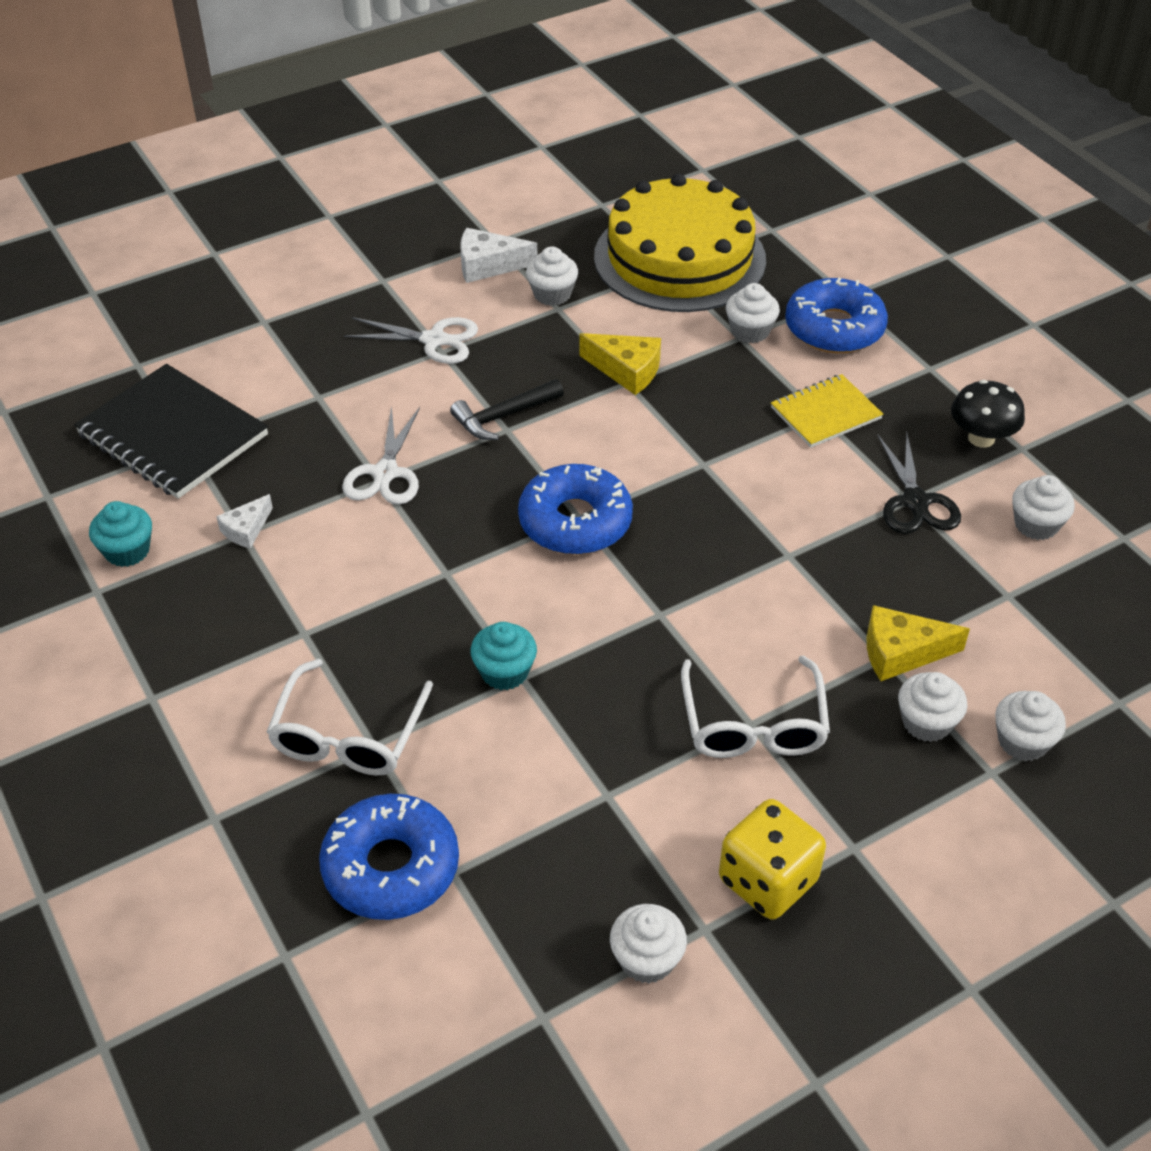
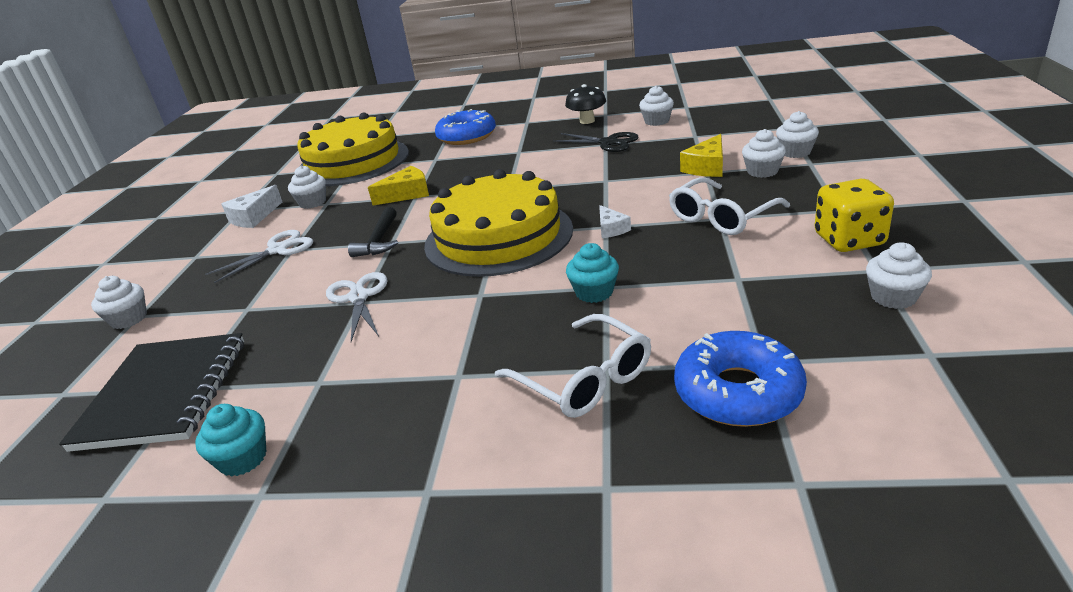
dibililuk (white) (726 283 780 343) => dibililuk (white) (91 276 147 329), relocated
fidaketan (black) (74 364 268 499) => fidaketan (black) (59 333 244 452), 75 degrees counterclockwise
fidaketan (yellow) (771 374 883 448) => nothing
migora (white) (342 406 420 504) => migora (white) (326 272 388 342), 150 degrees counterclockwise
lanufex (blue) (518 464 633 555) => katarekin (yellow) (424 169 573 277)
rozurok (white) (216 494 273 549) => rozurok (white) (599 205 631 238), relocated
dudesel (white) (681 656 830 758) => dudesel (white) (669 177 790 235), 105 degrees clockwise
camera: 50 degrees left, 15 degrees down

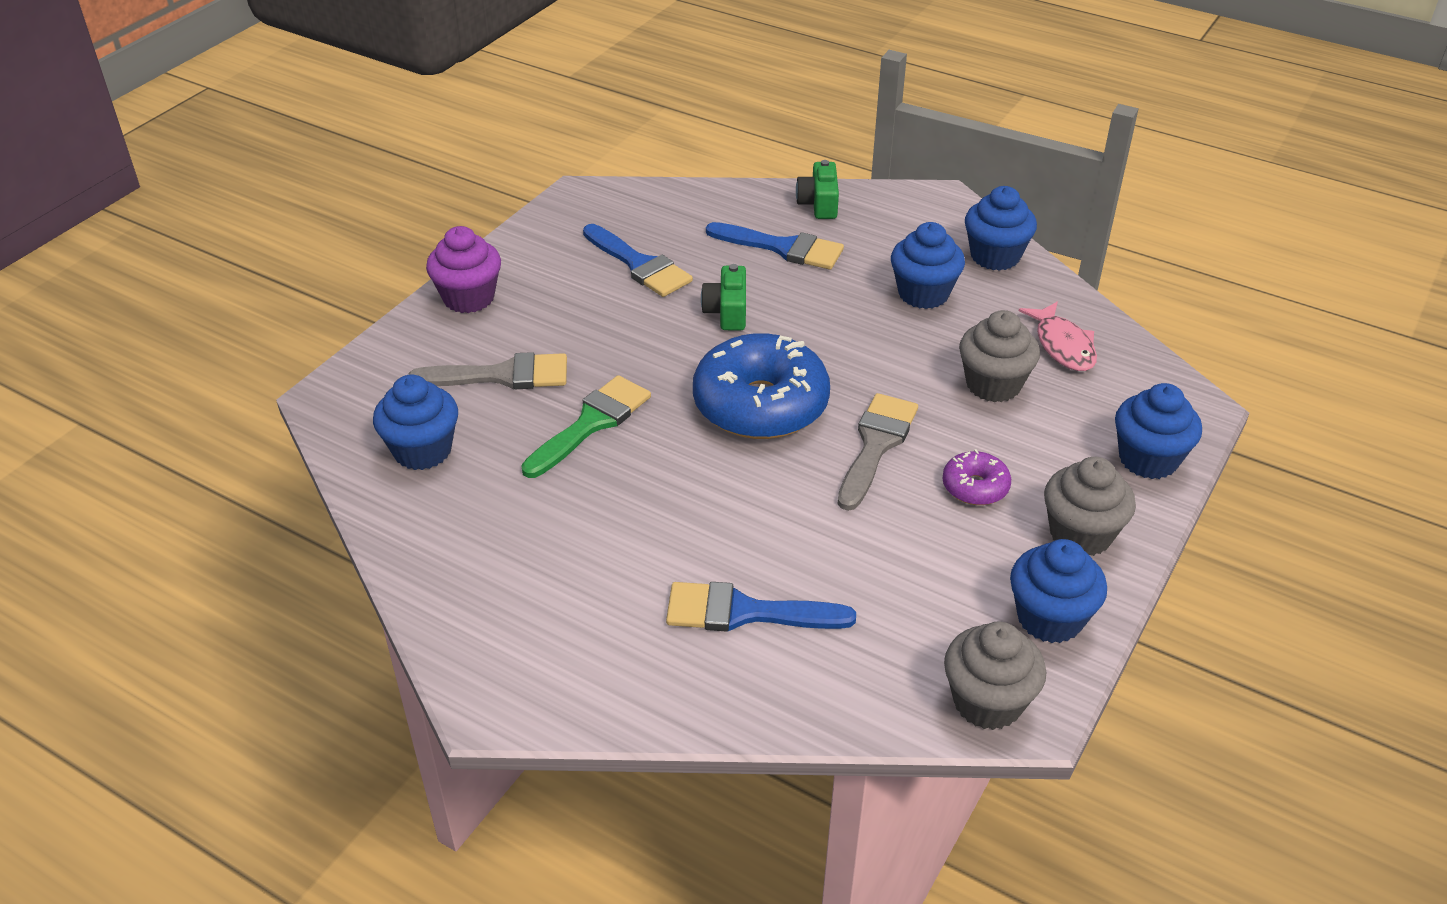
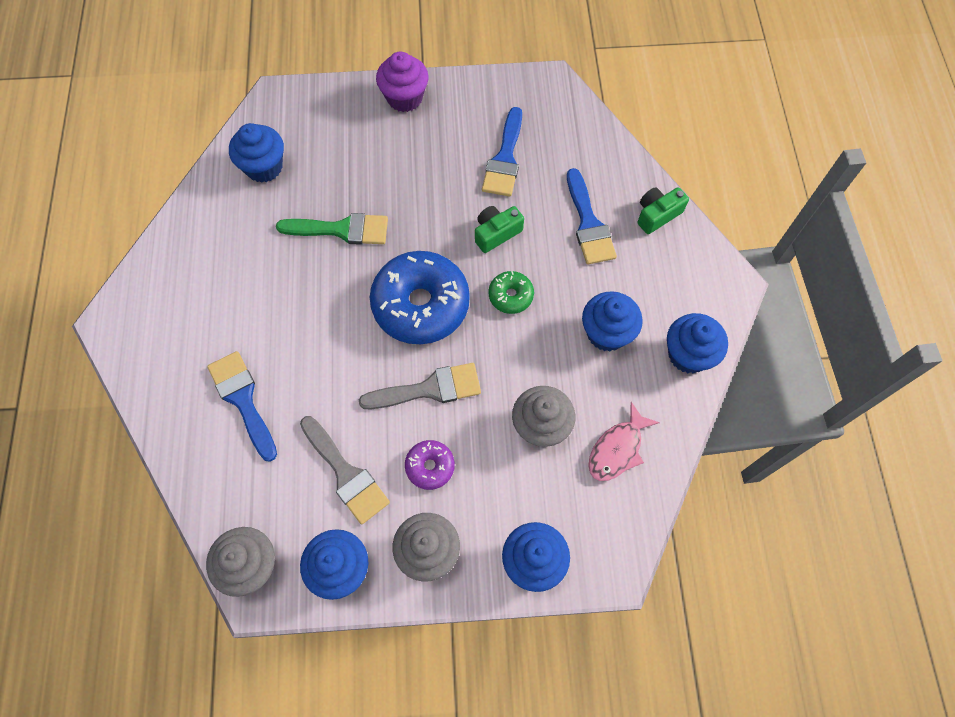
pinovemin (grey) (408 352 567 389) => pinovemin (grey) (300 416 390 524), relocated
nothing => lanufex (green) (489 271 534 314)
camera: 55 degrees right, 25 degrees up

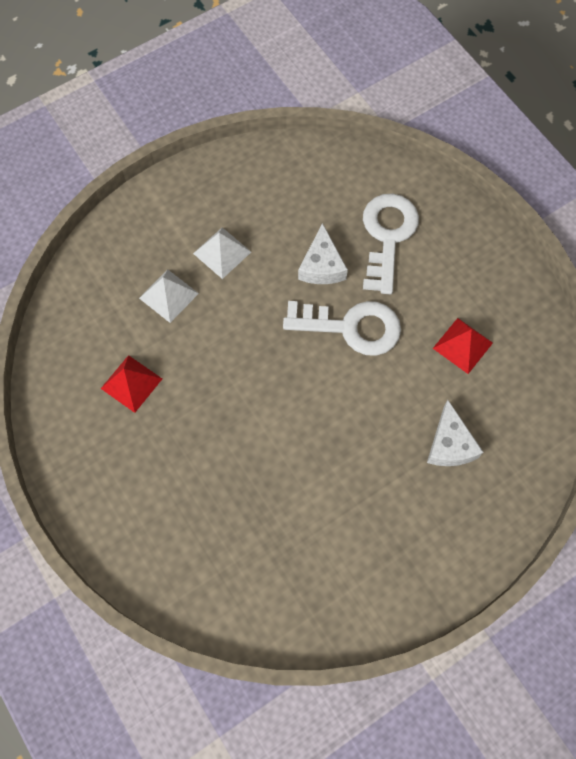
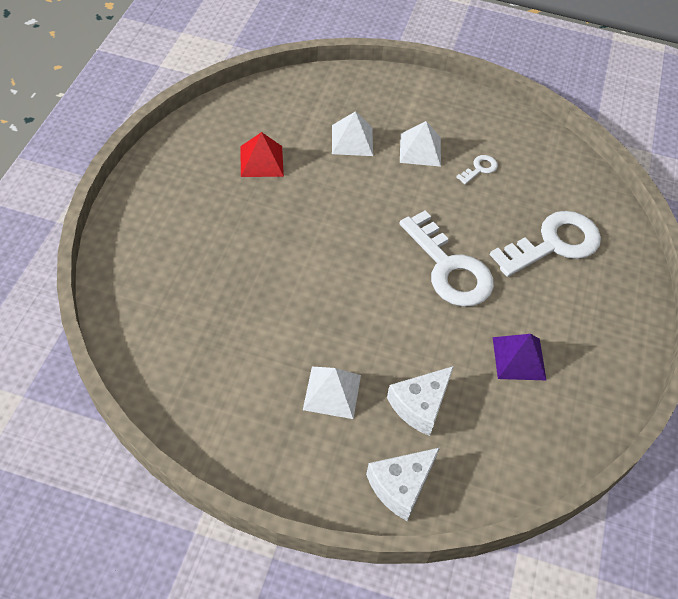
rozurok (white) (298 223 348 284) => rozurok (white) (366 447 440 521), relocated
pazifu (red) (433 318 493 374) => pazifu (purple) (493 334 547 381)
nothing => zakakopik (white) (456 155 498 184)
nothing => pazifu (white) (303 367 361 419)
camera: 45 degrees right, 15 degrees down

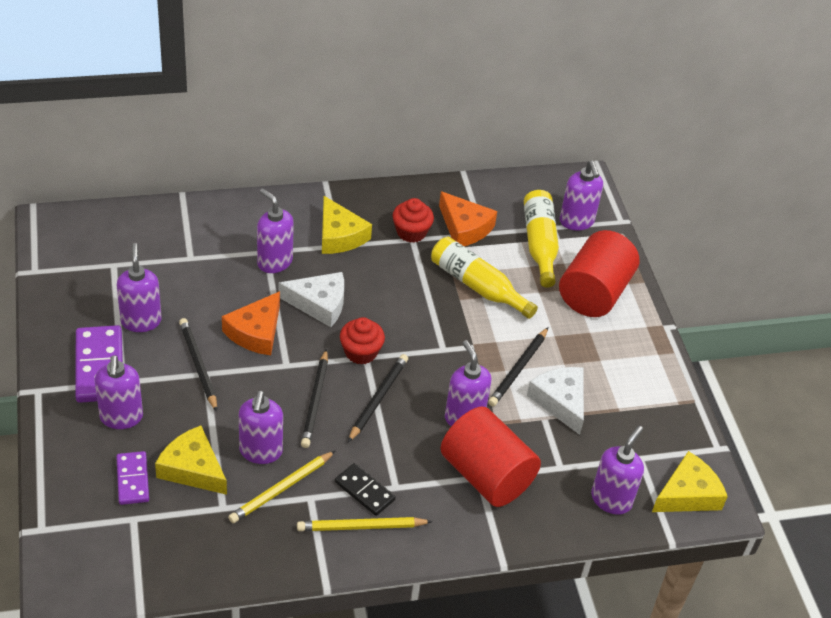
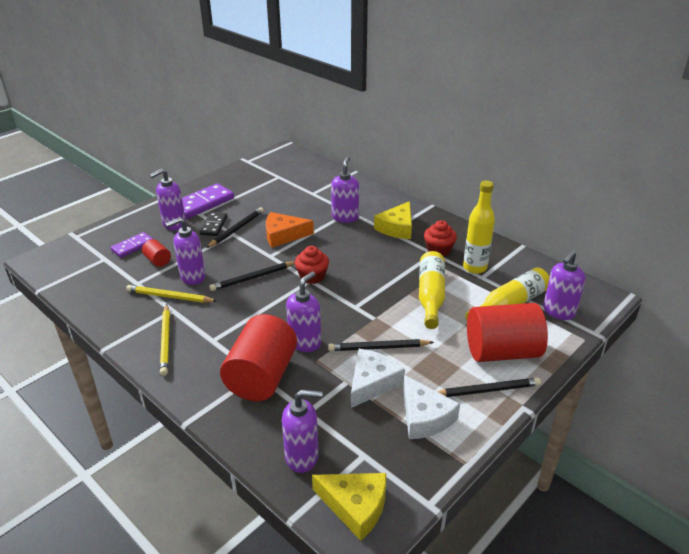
rozurok (orange) (439 191 497 246) => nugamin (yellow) (463 181 495 274)
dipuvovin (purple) (116 243 162 332) => nothing
rozurok (white) (278 272 344 327) => rozurok (white) (403 375 460 439), relocated
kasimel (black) (348 354 408 442) => kasimel (black) (437 378 541 397), relocated
rozurok (yellow) (155 426 227 495) => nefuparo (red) (142 239 171 267)
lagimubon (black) (335 463 396 516) => lagimubon (black) (200 212 227 236), relocated
kasimel (yellow) (297 517 433 531) => kasimel (yellow) (160 304 170 376), 150 degrees counterclockwise
camera: 60 degrees right, 10 degrees down

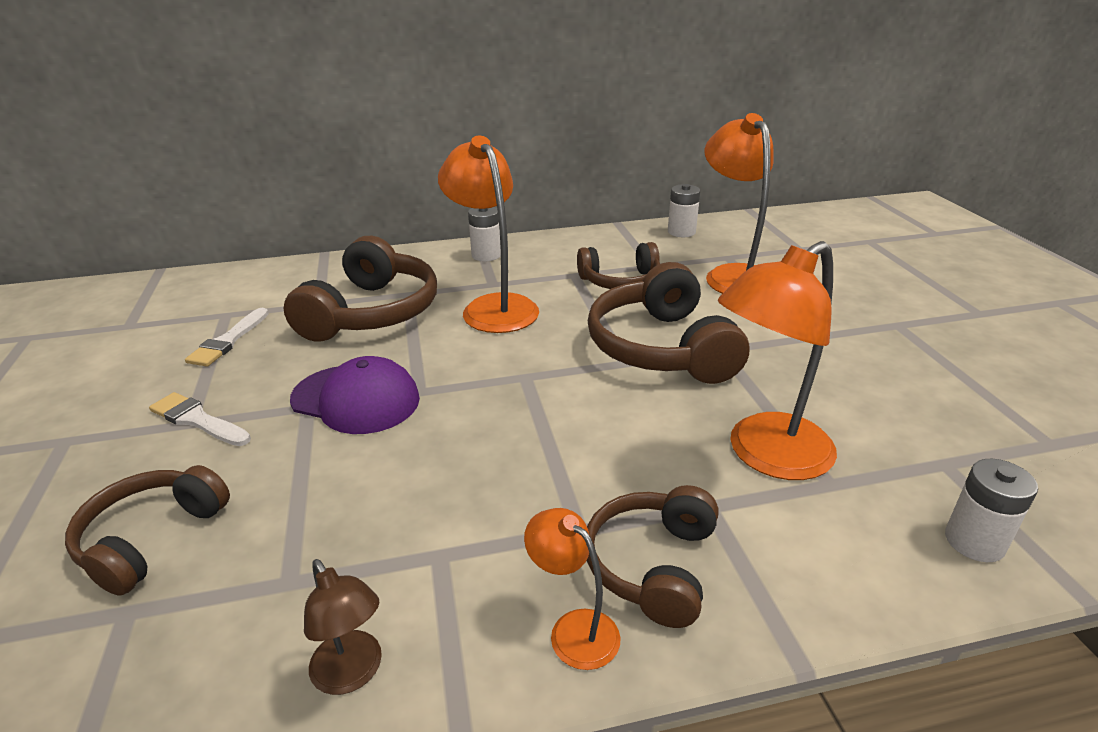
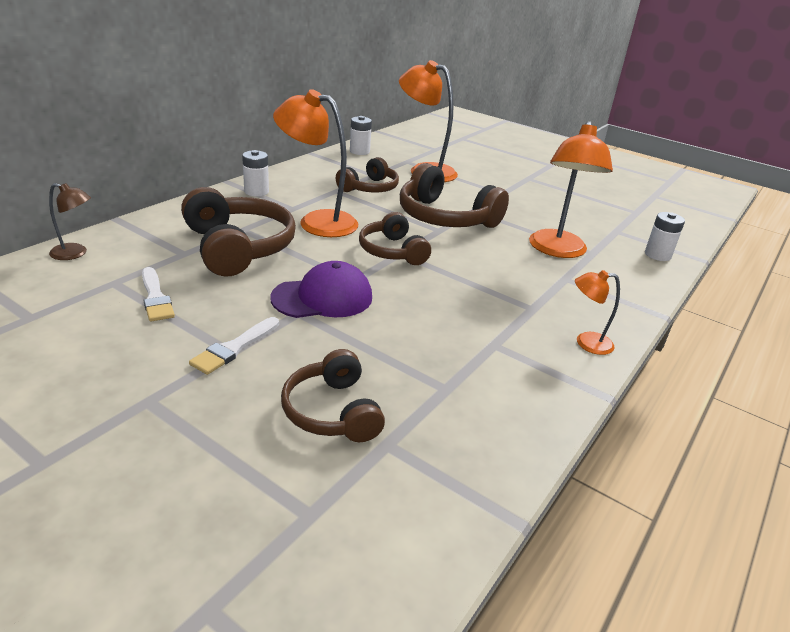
pinovemin (white) (149 392 251 446) => pinovemin (white) (189 317 279 375), 45 degrees counterclockwise
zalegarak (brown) (586 485 719 628) => zalegarak (brown) (359 212 431 265), relocated
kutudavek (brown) (304 559 382 695) => kutudavek (brown) (49 183 91 260), relocated
camera: 45 degrees left, 0 degrees up

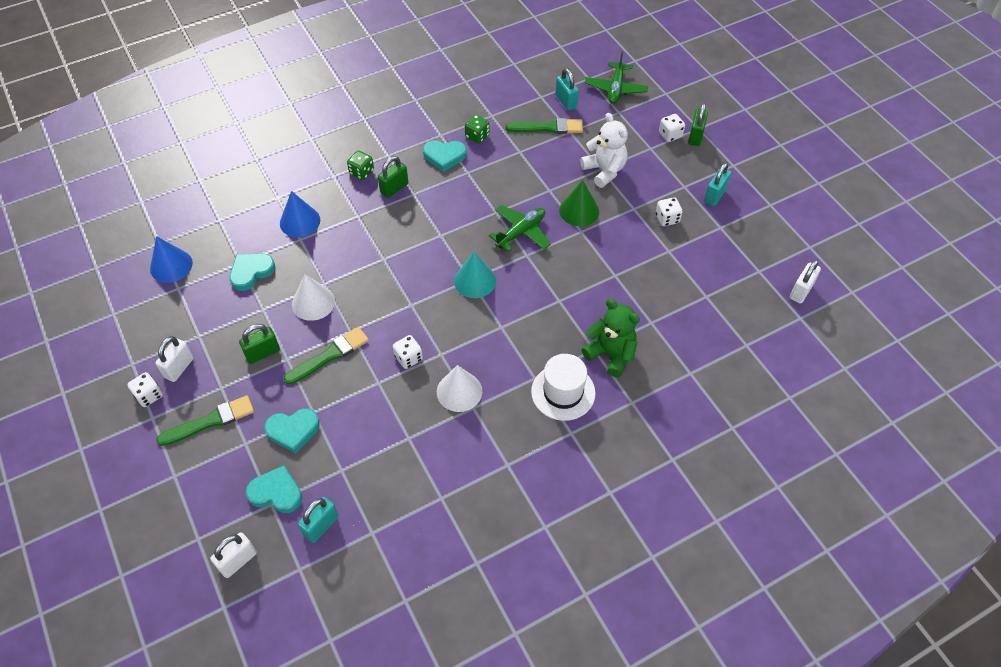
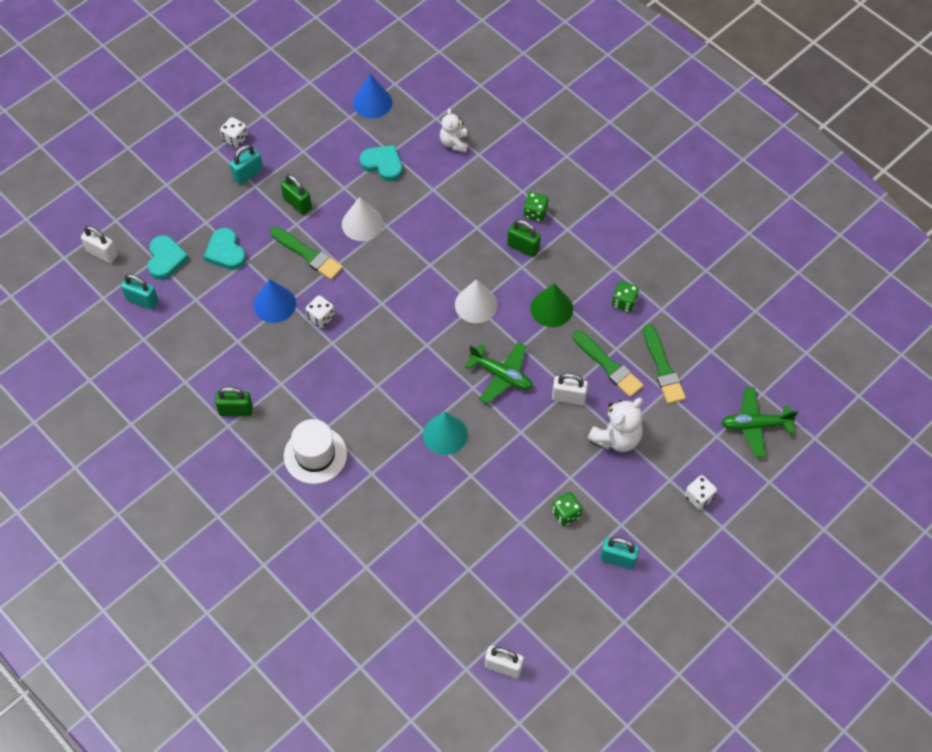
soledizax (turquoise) (555 68 579 111) => soledizax (turquoise) (230 144 263 185), relocated
soledizax (green) (688 103 708 146) => soledizax (green) (215 387 253 416), relocated
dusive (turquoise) (423 140 467 172) => nothing
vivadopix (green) (559 180 599 226) => vivadopix (green) (530 283 573 327), relocated
vivadopix (blue) (280 191 320 237) => vivadopix (blue) (253 279 296 323), relocated
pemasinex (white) (656 197 683 226) => pemasinex (green) (552 492 582 526)
vivadopix (turquoise) (454 252 496 298) => vivadopix (turquoise) (423 412 468 455), relocated
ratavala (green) (582 299 640 377) => nothing
soledizax (white) (155 336 194 382) => soledizax (white) (552 373 588 405), relocated
vivadopix (white) (437 365 482 412) => vivadopix (white) (455 279 498 323), relocated
pinovemin (green) (156 395 254 446) => pinovemin (green) (573 331 644 397), relocated
nothing => ratavala (white) (440 108 468 152)
camera: 75 degrees right, 5 degrees up

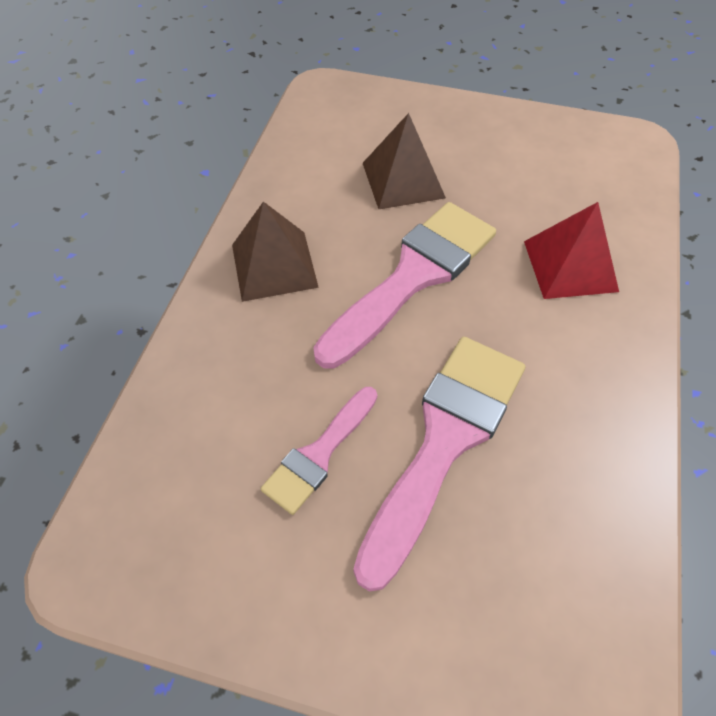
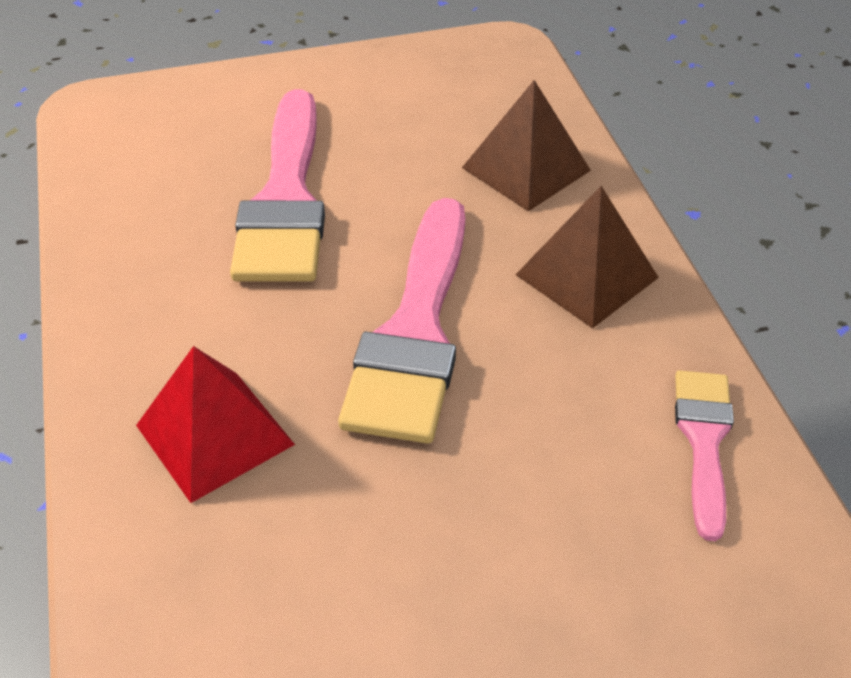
pazifu (brown) (363 113 446 209) => pazifu (brown) (462 80 591 211), relocated
pinovemin (pink) (261 387 377 515) => pinovemin (pink) (675 370 734 541), relocated
camera: 150 degrees right, 10 degrees down

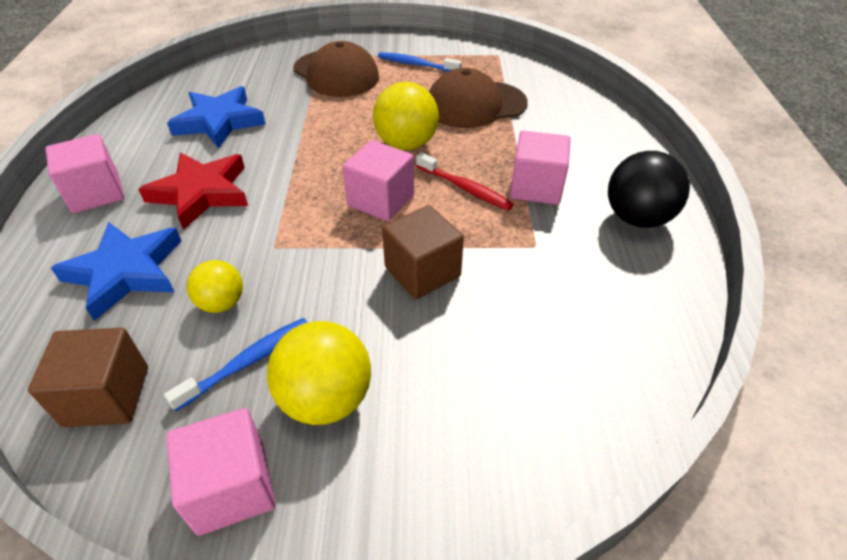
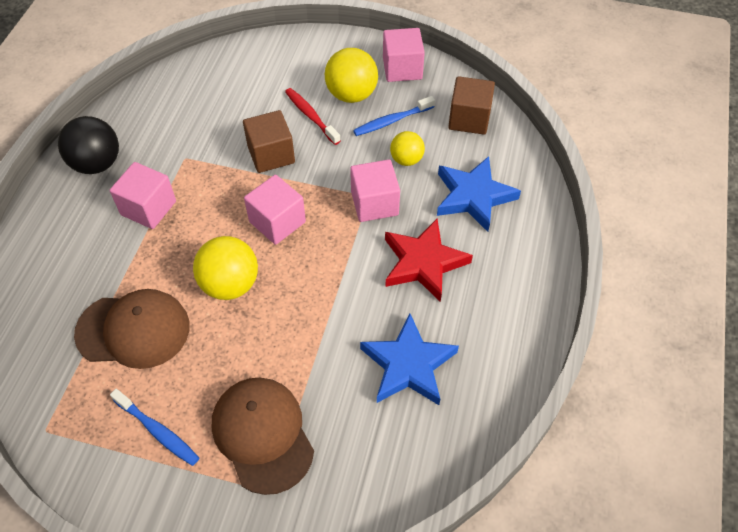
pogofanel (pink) (45 134 124 213) => pogofanel (pink) (350 160 400 222), relocated
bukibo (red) (416 152 514 211) => bukibo (red) (285 88 341 145), relocated
camera: 165 degrees left, 10 degrees up

